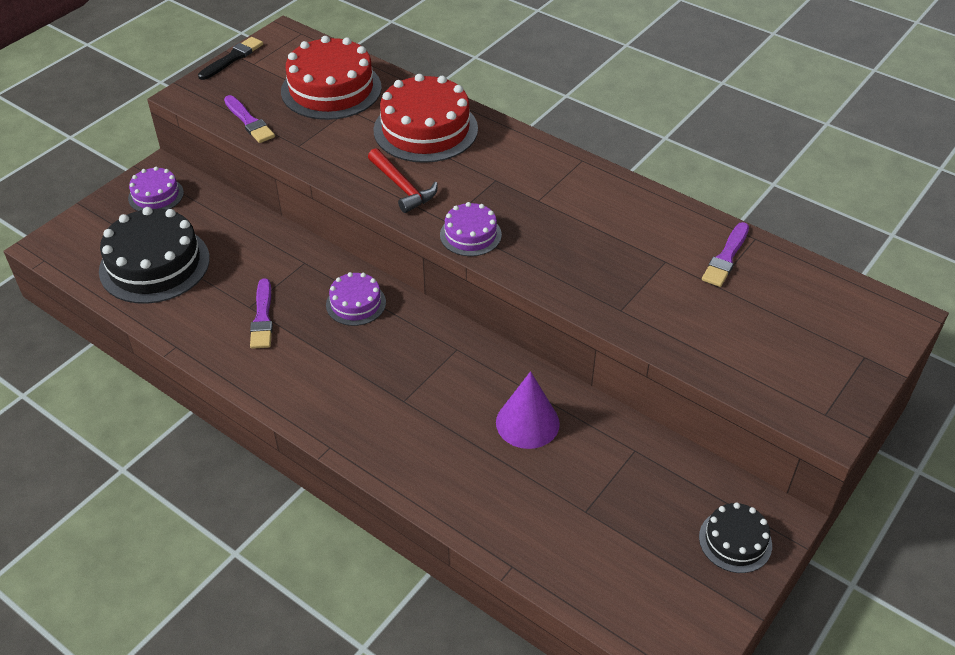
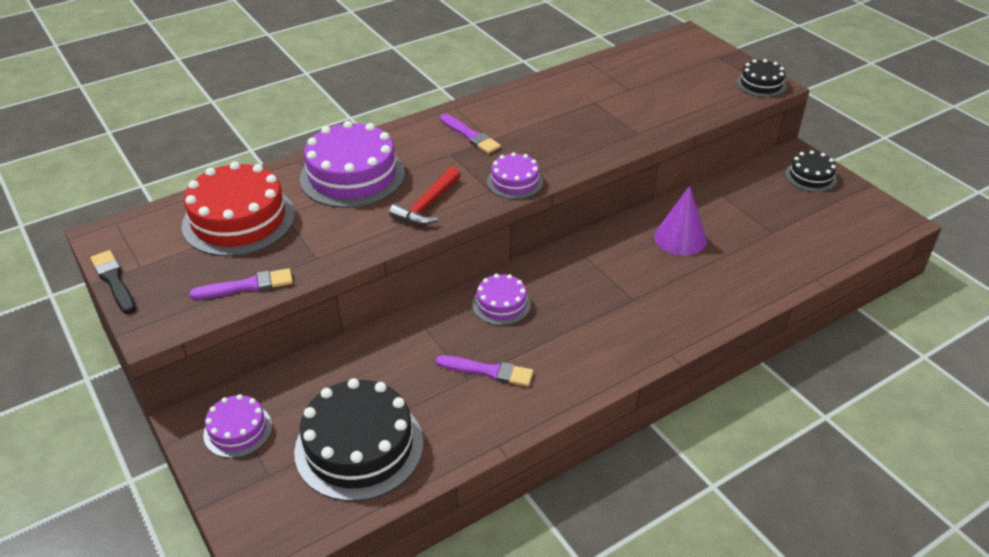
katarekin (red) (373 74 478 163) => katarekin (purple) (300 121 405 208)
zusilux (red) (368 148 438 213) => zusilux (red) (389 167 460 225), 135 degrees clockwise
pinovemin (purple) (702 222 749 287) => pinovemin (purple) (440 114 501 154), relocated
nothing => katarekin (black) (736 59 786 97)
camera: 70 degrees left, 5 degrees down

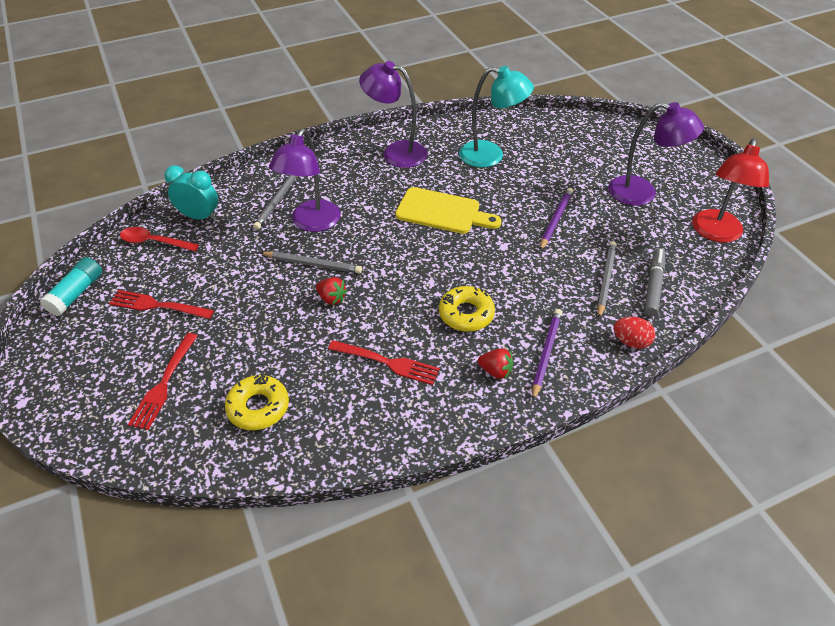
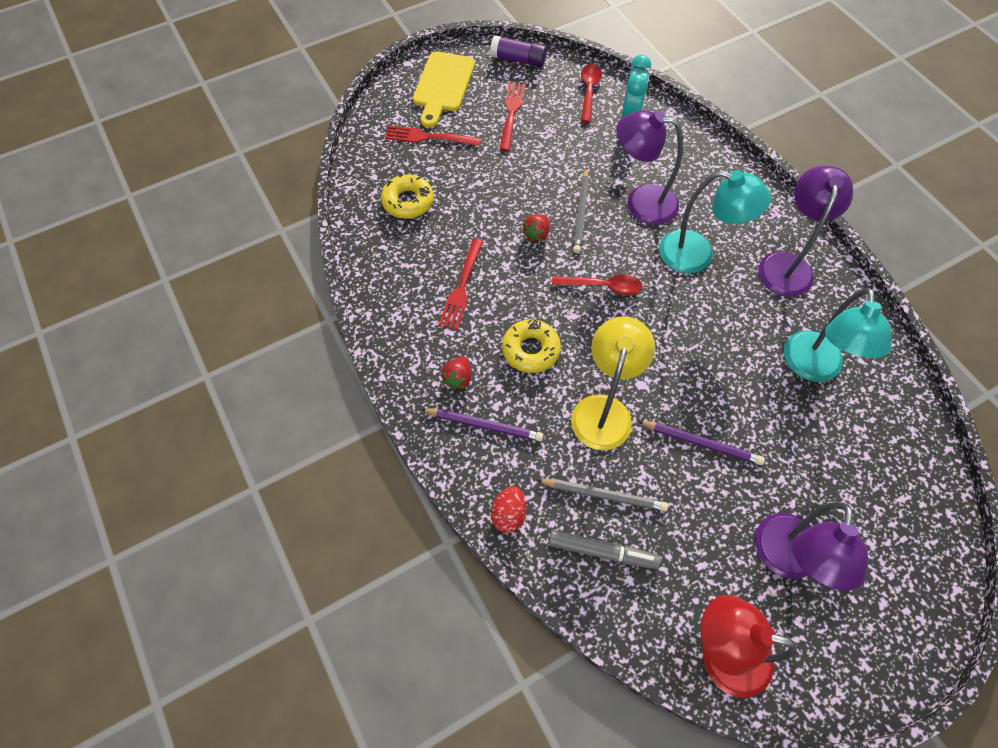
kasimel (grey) (253 175 297 230) => nothing
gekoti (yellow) (395 187 501 234) => gekoti (yellow) (413 51 475 128), relocated
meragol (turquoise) (40 257 102 316) => meragol (purple) (490 35 547 67)
nothing => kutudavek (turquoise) (659 170 771 273)
nothing => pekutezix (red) (552 274 642 295)
nothing => kutudavek (yellow) (571 316 655 450)
camera: 85 degrees right, 15 degrees up

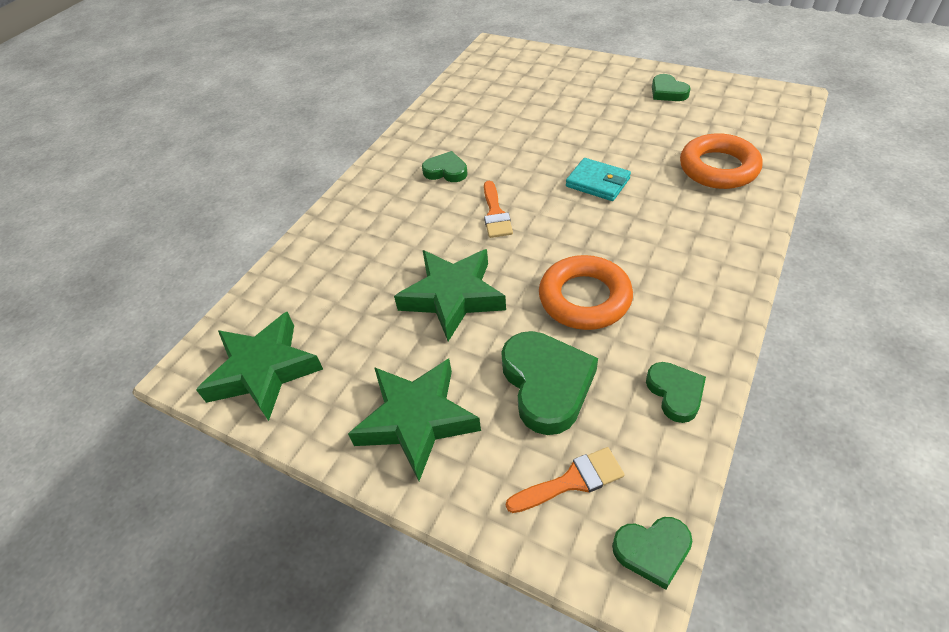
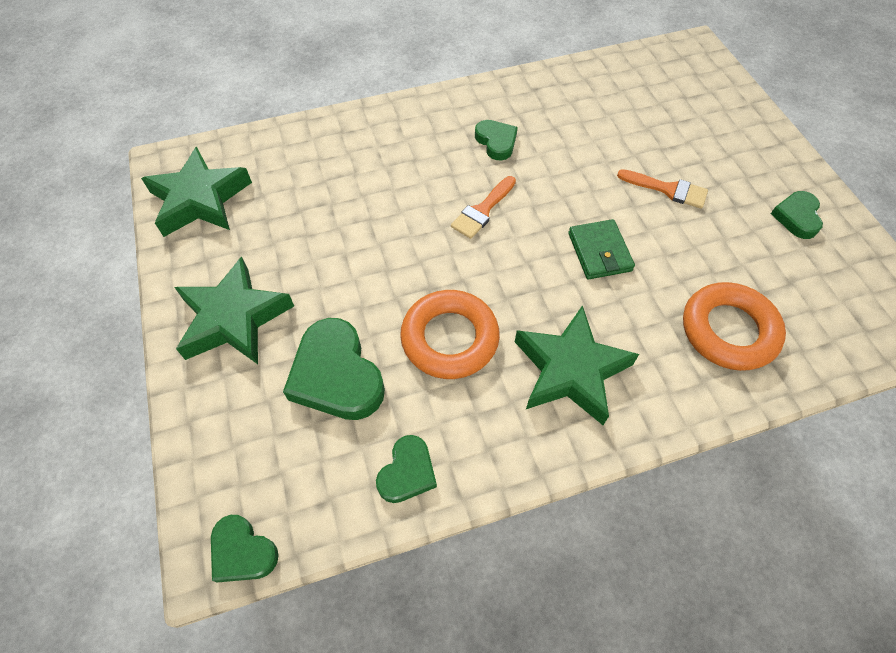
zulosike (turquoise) (566 158 631 201) => zulosike (green) (568 219 635 279)
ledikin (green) (394 249 506 341) => ledikin (green) (515 305 639 425), relocated
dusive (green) (501 331 598 435) => dusive (green) (283 318 385 420), 120 degrees clockwise
pinovemin (orange) (506 447 625 513) => pinovemin (orange) (617 169 708 209), relocated
camera: 40 degrees right, 10 degrees up

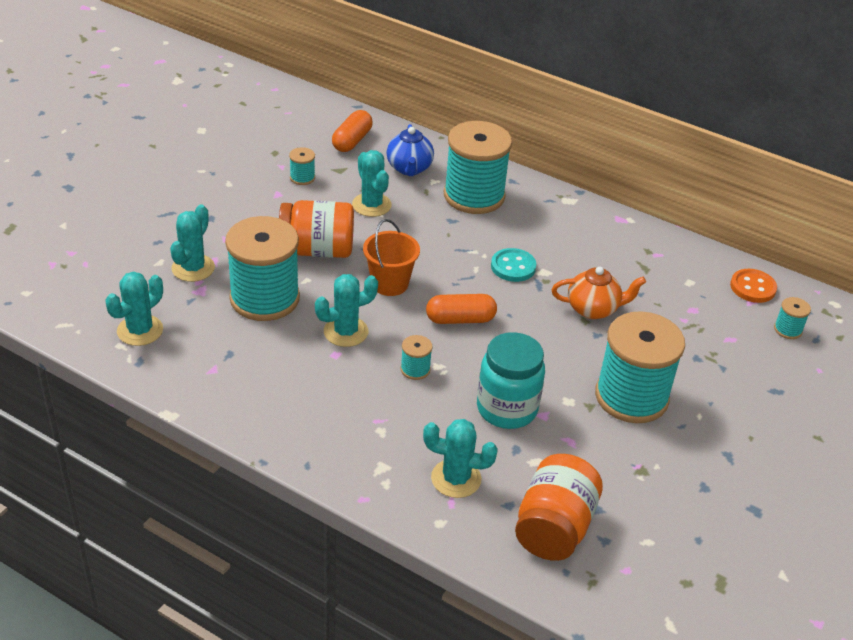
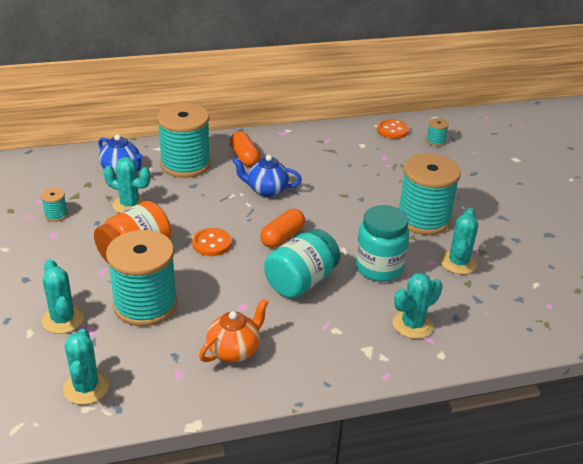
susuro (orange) (332 110 373 152) => susuro (orange) (230 131 260 167), relocated
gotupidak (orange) (363 219 420 296) => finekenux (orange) (192 228 232 256)
finekenux (turquoise) (491 248 536 282) => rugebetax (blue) (232 155 302 197)
rugebetax (orange) (552 267 646 319) => rugebetax (orange) (199 298 269 363), relocated
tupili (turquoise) (315 274 378 347) => tupili (turquoise) (440 208 478 274), relocated
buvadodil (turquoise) (400 335 433 380) => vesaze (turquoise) (264 229 340 299)
vesaze (orange) (515 454 603 561) => nothing
camera: 45 degrees left, 5 degrees down

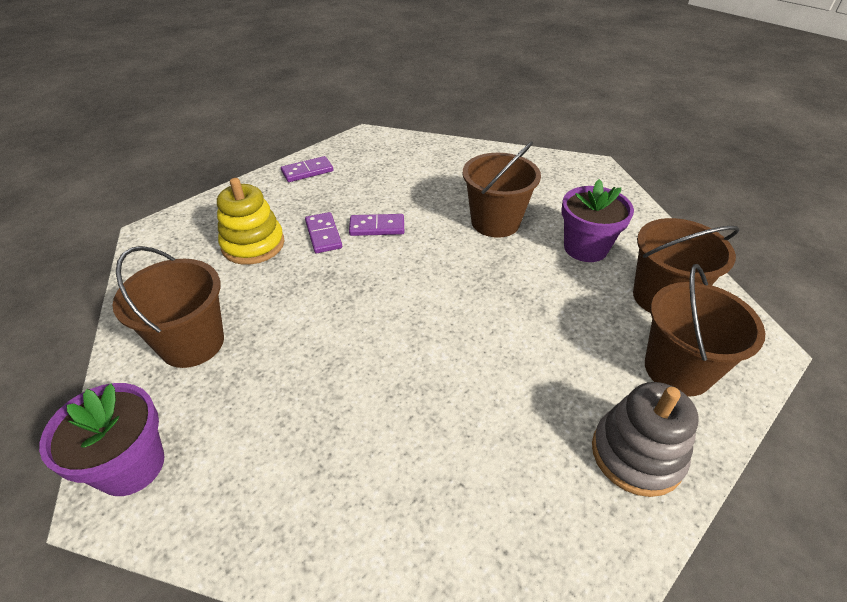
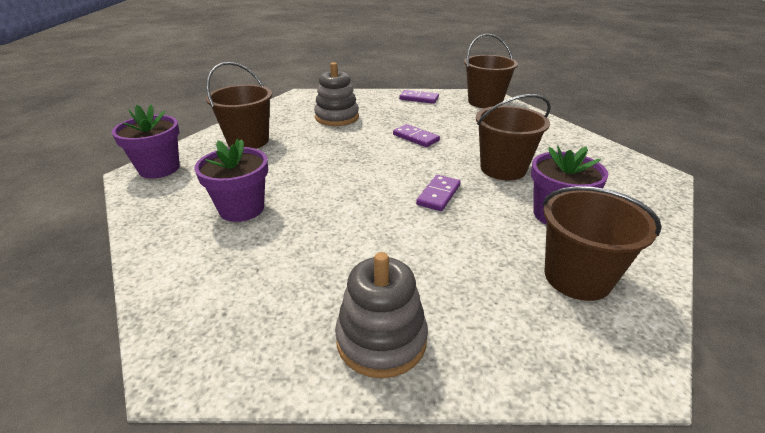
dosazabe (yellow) (217 178 285 265) => dosazabe (grey) (314 62 359 126)
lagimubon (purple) (305 212 342 253) => lagimubon (purple) (416 175 461 211), relocated
gotupidak (brown) (645 264 765 397) => gotupidak (brown) (464 34 518 108), relocated
nothing => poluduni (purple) (194 139 268 222)
camera: 45 degrees right, 10 degrees down

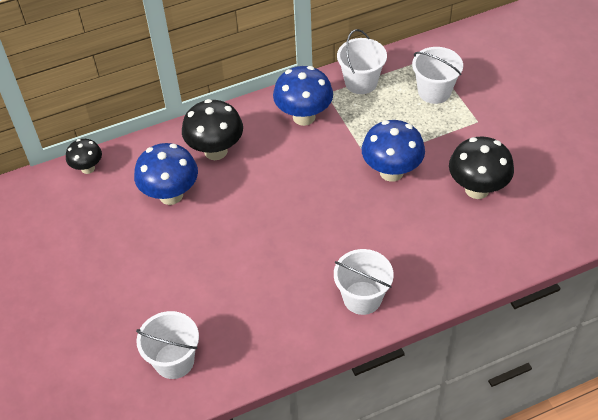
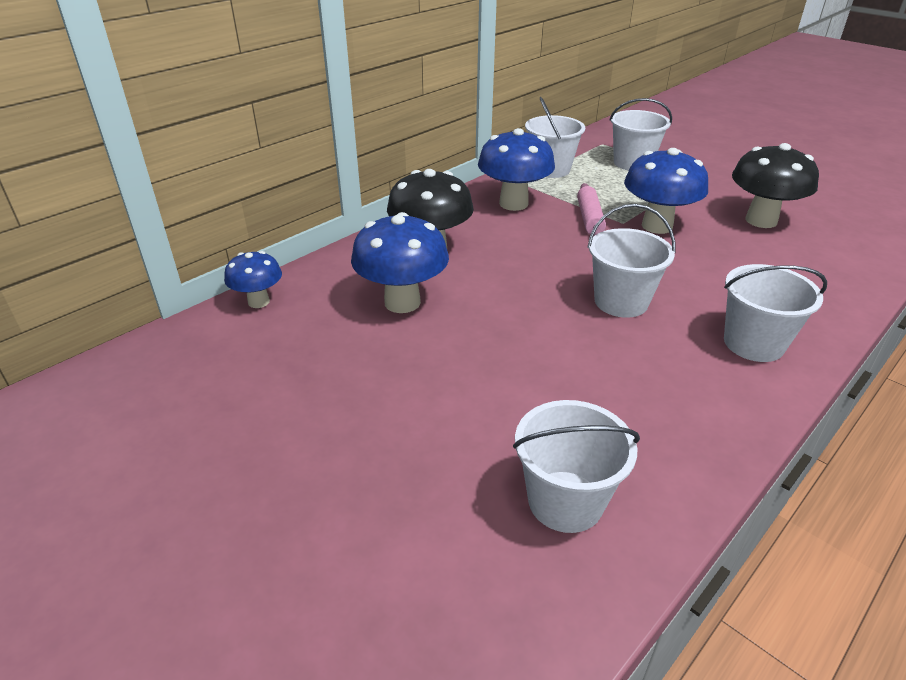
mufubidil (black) (66 139 102 174) => mufubidil (blue) (224 251 282 308)
nothing => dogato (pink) (577 183 606 237)
nothing => gotupidak (white) (587 204 676 318)
camera: 25 degrees left, 15 degrees down

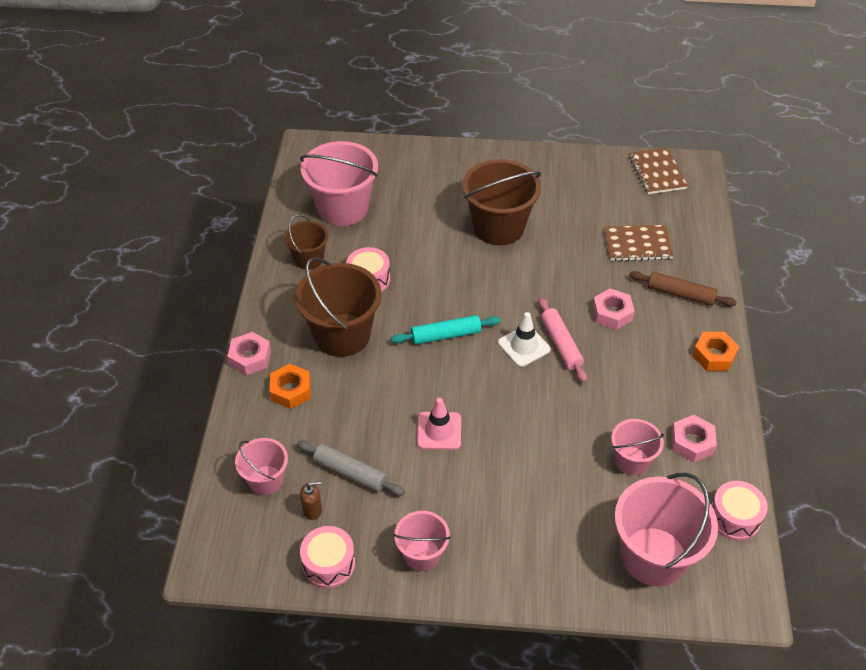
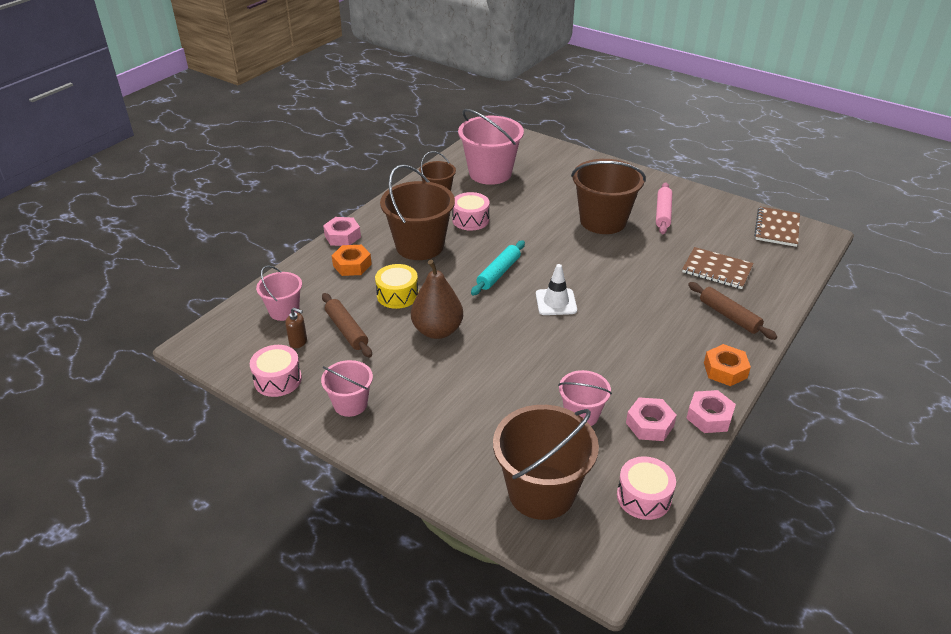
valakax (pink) (592 289 635 330) => valakax (pink) (686 390 736 433), relocated
dogato (pink) (539 297 587 383) => dogato (pink) (656 182 672 234), relocated
dogato (turquoise) (391 315 500 345) => dogato (turquoise) (471 240 525 296), 75 degrees counterclockwise
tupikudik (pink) (417 398 461 450) => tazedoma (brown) (411 259 463 339)
dogato (grey) (297 441 405 496) => dogato (brown) (322 293 372 358)
gotupidak (pink) (614 473 718 586) => gotupidak (brown) (493 405 599 520)
nothing => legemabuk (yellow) (375 264 418 309)
camera: 30 degrees right, 10 degrees down

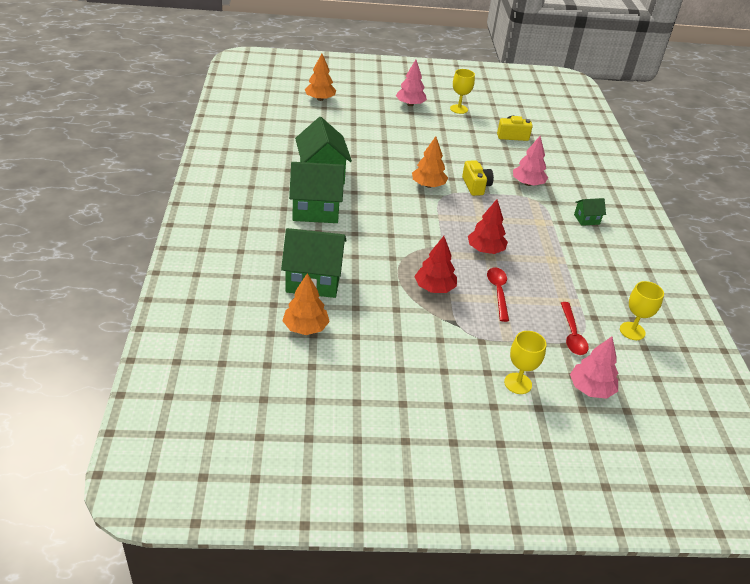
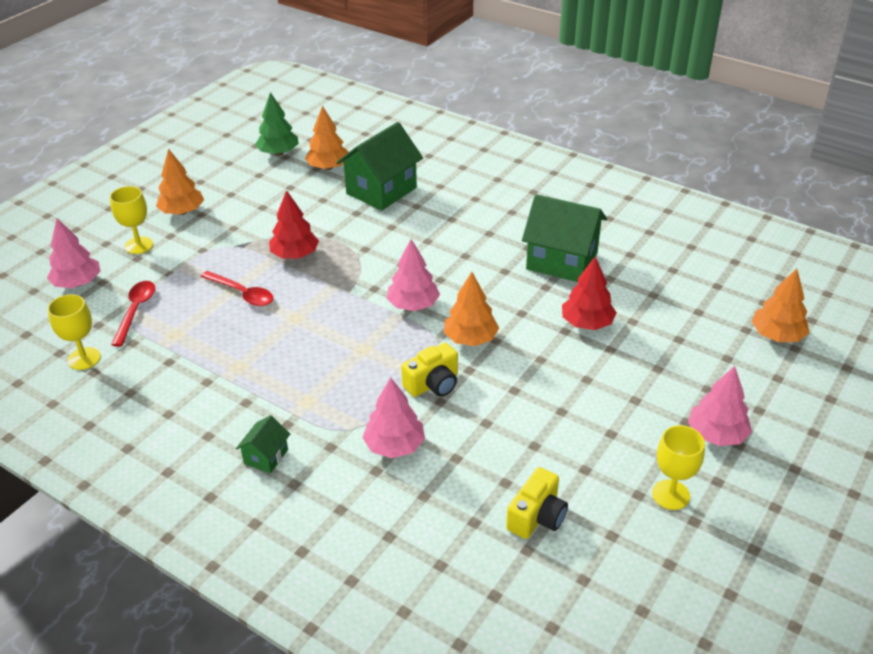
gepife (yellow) (462 160 494 196) => gepife (yellow) (401 343 458 397), 60 degrees counterclockwise
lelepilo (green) (289 162 344 223) => nothing
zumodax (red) (468 199 508 254) => zumodax (red) (562 257 617 330), relocated
pekutezix (red) (561 302 589 355) => pekutezix (red) (111 281 155 347), 60 degrees clockwise
nothing => zumodax (green) (255 92 299 156)
nothing => zumodax (orange) (156 148 204 215)
nothing => zumodax (pink) (387 239 440 311)
camera: 130 degrees right, 0 degrees up

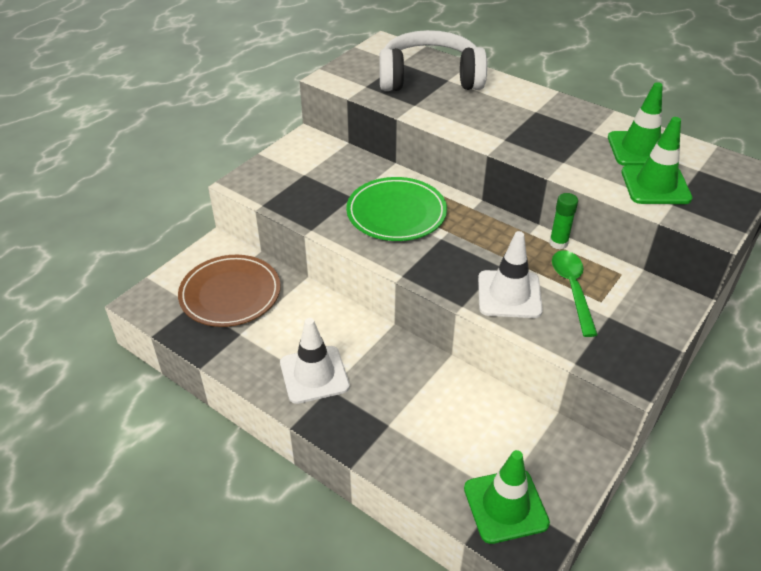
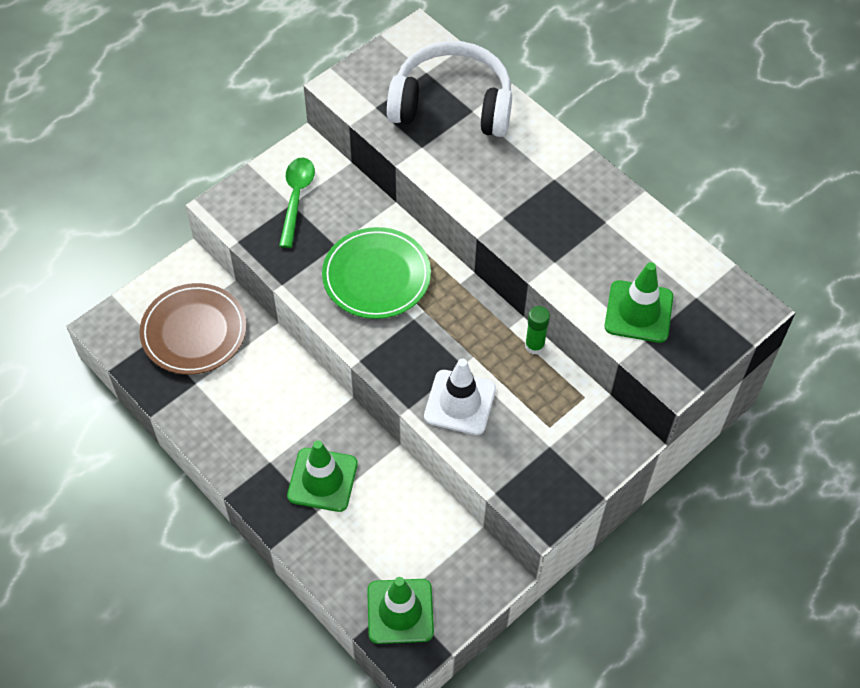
tupikudik (green) (608 82 663 166) => tupikudik (green) (287 440 358 512), relocated
pekutezix (green) (552 250 598 337) => pekutezix (green) (279 158 315 248), relocated
tupikudik (white) (280 318 350 404) => nothing
camera: 10 degrees right, 15 degrees up

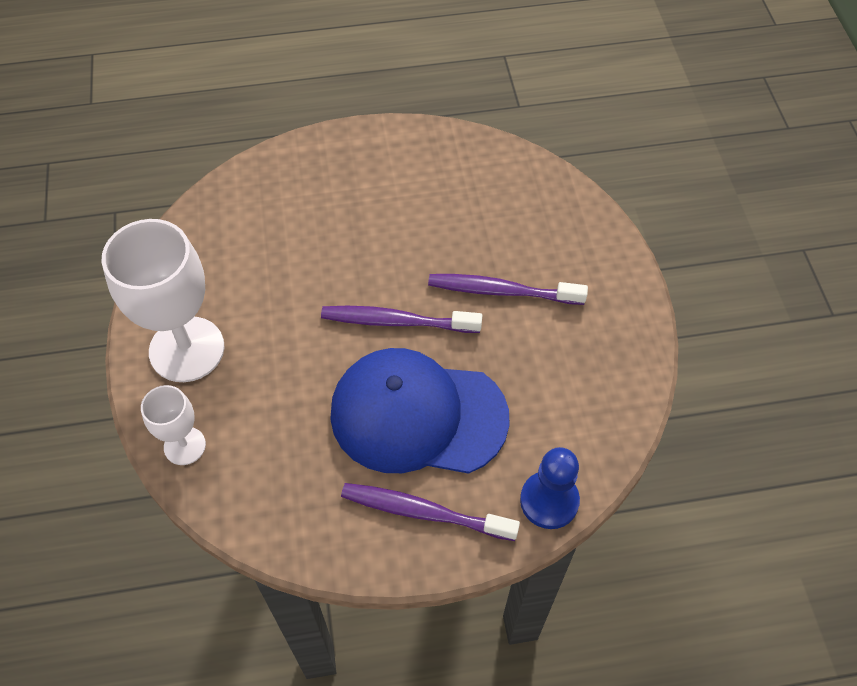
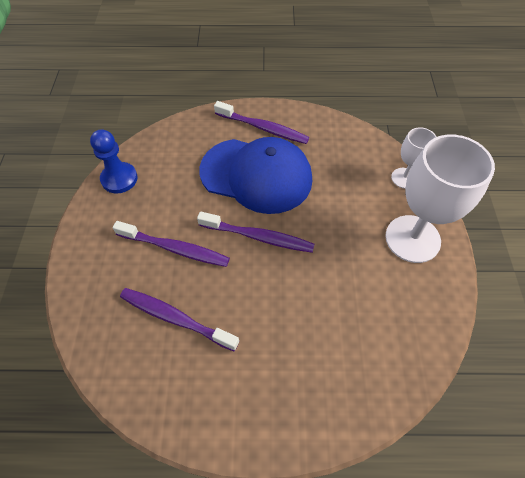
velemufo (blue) (520 447 580 529) => velemufo (blue) (90 129 138 194), relocated
nothing => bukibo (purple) (120 288 239 351)
camera: 170 degrees left, 0 degrees up

